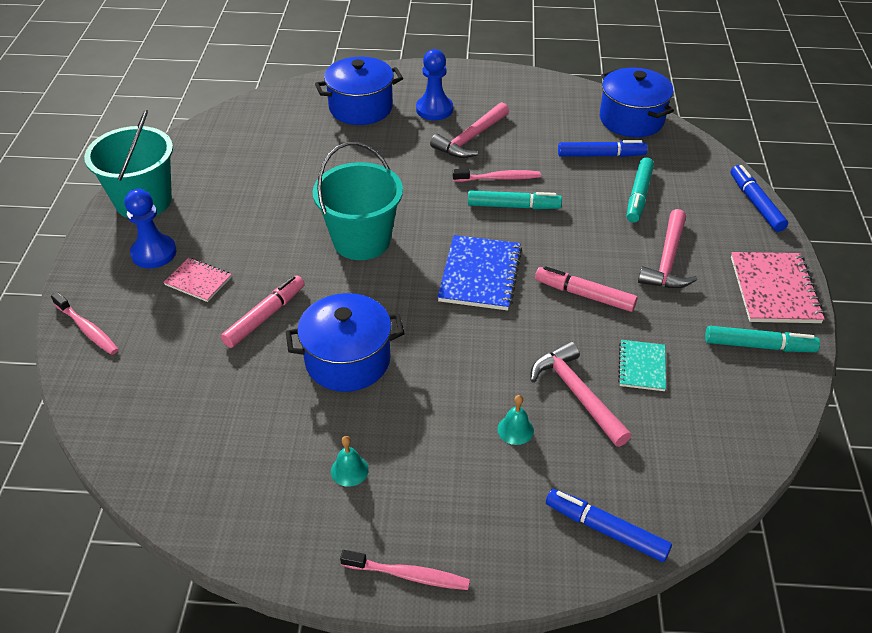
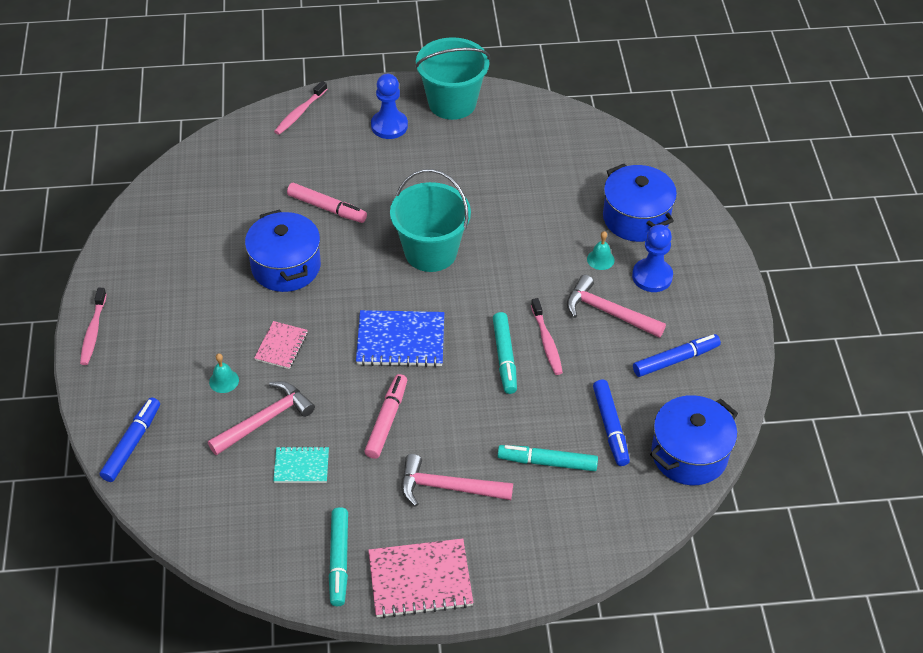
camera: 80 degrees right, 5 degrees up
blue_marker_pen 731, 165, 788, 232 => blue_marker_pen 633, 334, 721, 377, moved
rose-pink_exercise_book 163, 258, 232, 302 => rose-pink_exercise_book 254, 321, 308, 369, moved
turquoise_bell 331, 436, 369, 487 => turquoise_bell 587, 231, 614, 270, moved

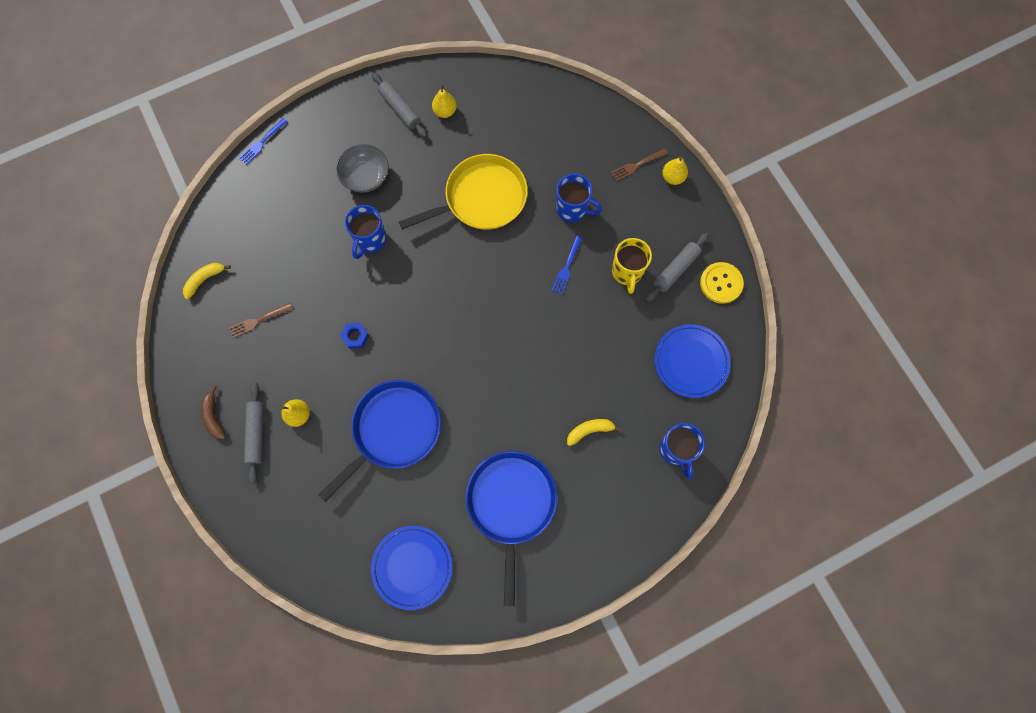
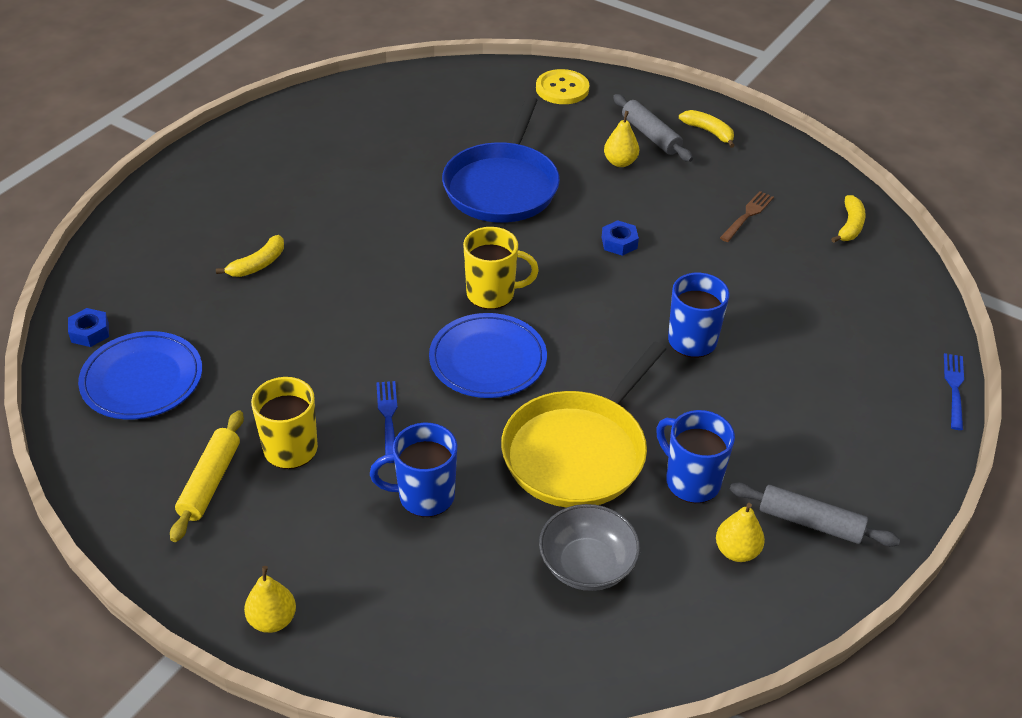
camera: 150 degrees right, 30 degrees down
gray_serving_bowl 336, 144, 389, 193 => gray_serving_bowl 539, 504, 641, 591, moved
russet_table_fork 610, 148, 668, 181 => nothing
gray_dough_roller 646, 233, 709, 302 => bright_yellow_dough_roller 170, 410, 244, 542
bright_yellow_sewing_button 700, 262, 744, 304 => bright_yellow_sewing_button 536, 69, 589, 104, moved
russet_toy_banana 201, 385, 226, 439 => bright_yellow_toy_banana 679, 110, 735, 148
blue_tea_mug 659, 423, 705, 479 => blue_tea_mug 656, 410, 735, 503, moved
blue_pan 466, 451, 557, 606 => nothing
blue_flat_dish 371, 526, 452, 610 => blue_flat_dish 429, 313, 547, 398, moved
nothing => bright_yellow_tea_mug 463, 227, 539, 309
nothing => blue_hex_nut 68, 308, 109, 347

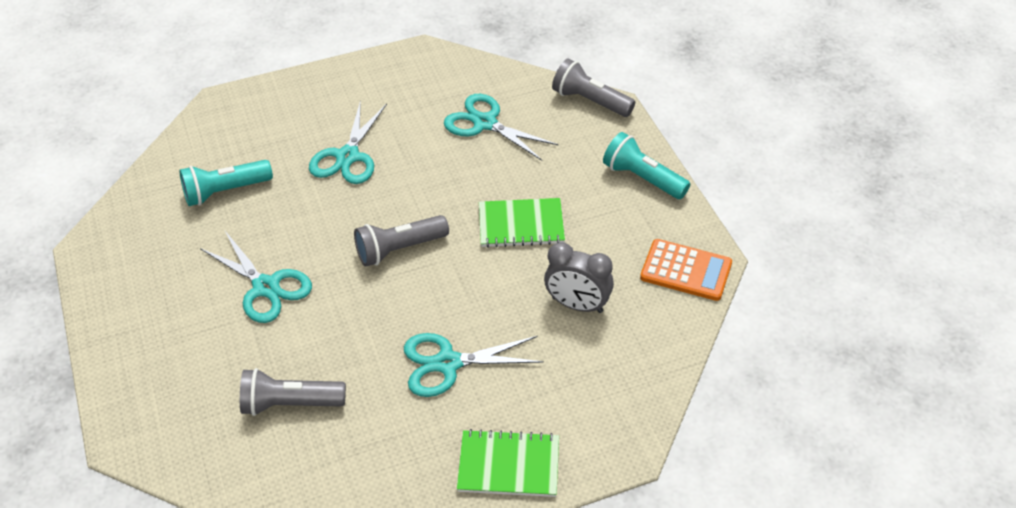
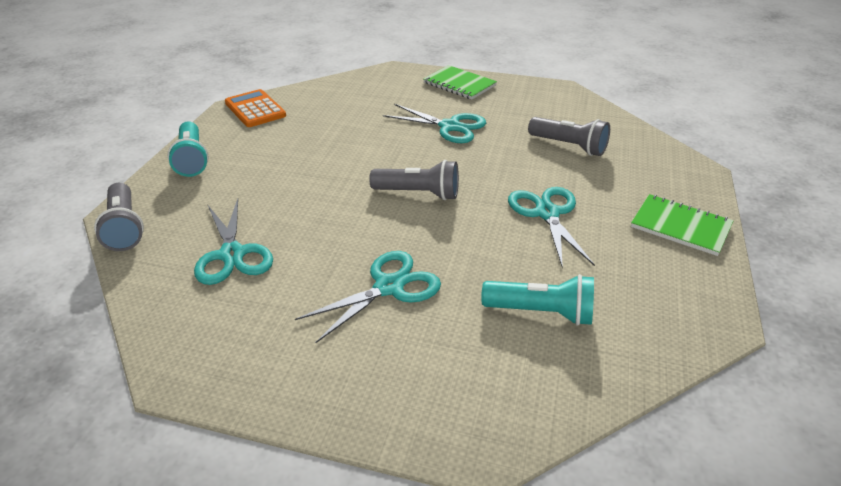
camera: 145 degrees left, 10 degrees down
emerald_exercise_book 479, 198, 565, 248 => emerald_exercise_book 631, 194, 733, 256, moved
gray_alarm_clock 544, 242, 614, 313 => nothing

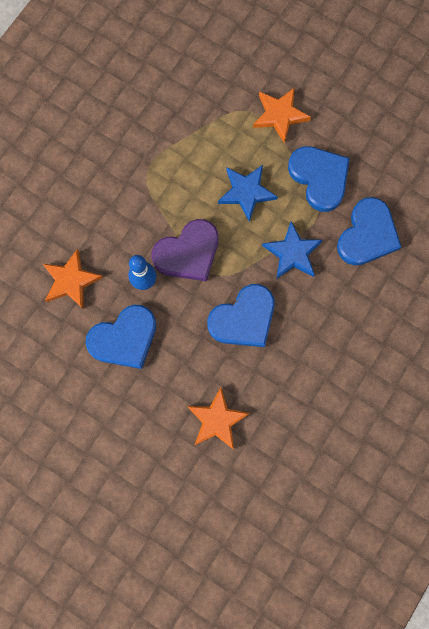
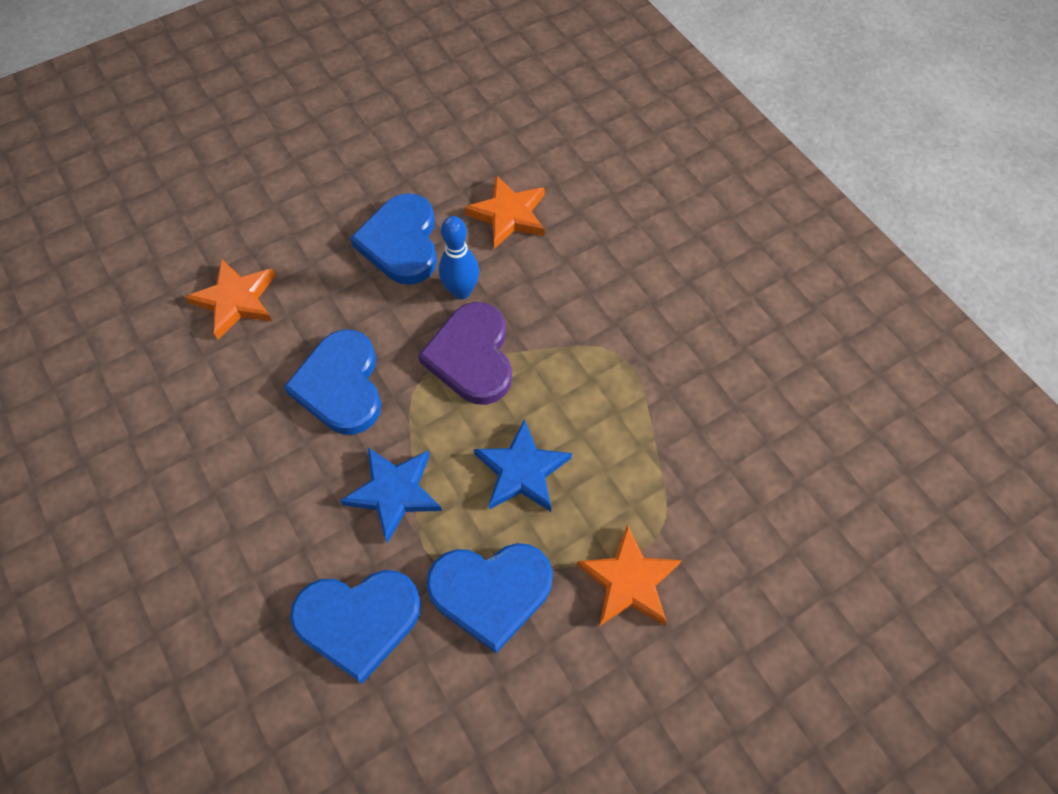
camera: 115 degrees right, 15 degrees down
blue_heart 337, 197, 401, 266 => blue_heart 290, 570, 421, 684, 60 degrees counterclockwise

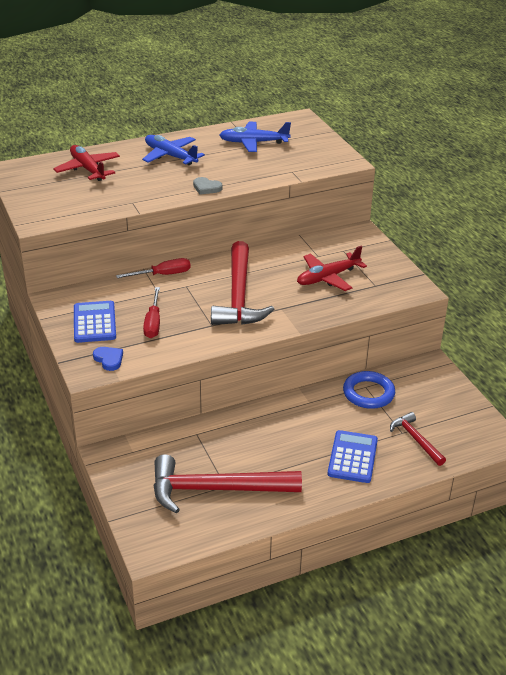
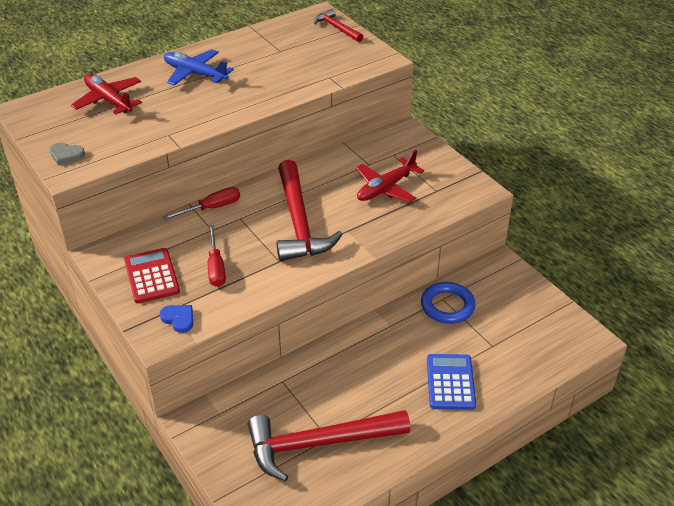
camera: 10 degrees left, 5 degrees up
blue_aeroplane 219, 122, 291, 152 => nothing
gray_heart 193, 177, 222, 195 => gray_heart 50, 143, 85, 165, moved
blue_calculator 74, 301, 116, 343 => crimson_calculator 124, 248, 180, 303
crimson_claw_hammer 390, 412, 446, 466 => crimson_claw_hammer 314, 9, 363, 42, moved

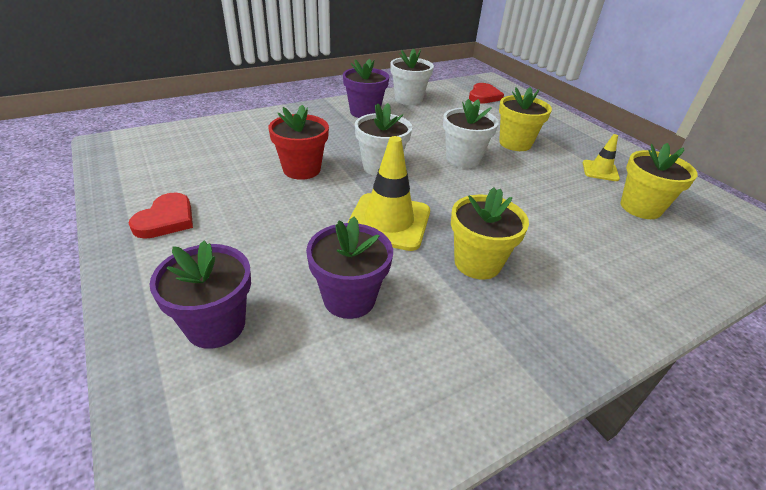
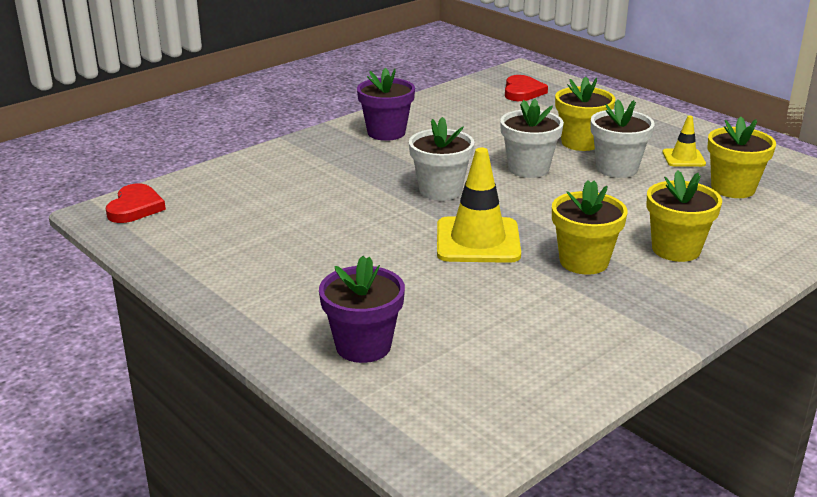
camera: 10 degrees left, 10 degrees down
white_potted_plant 390, 49, 434, 105 => white_potted_plant 591, 100, 655, 178, moved
crimson_potted_plant 269, 105, 329, 180 => nothing
crimson_heart 128, 192, 193, 239 => crimson_heart 106, 183, 166, 223, moved
purple_potted_plant 306, 217, 393, 319 => nothing
nothing => bright_yellow_potted_plant 646, 170, 722, 262

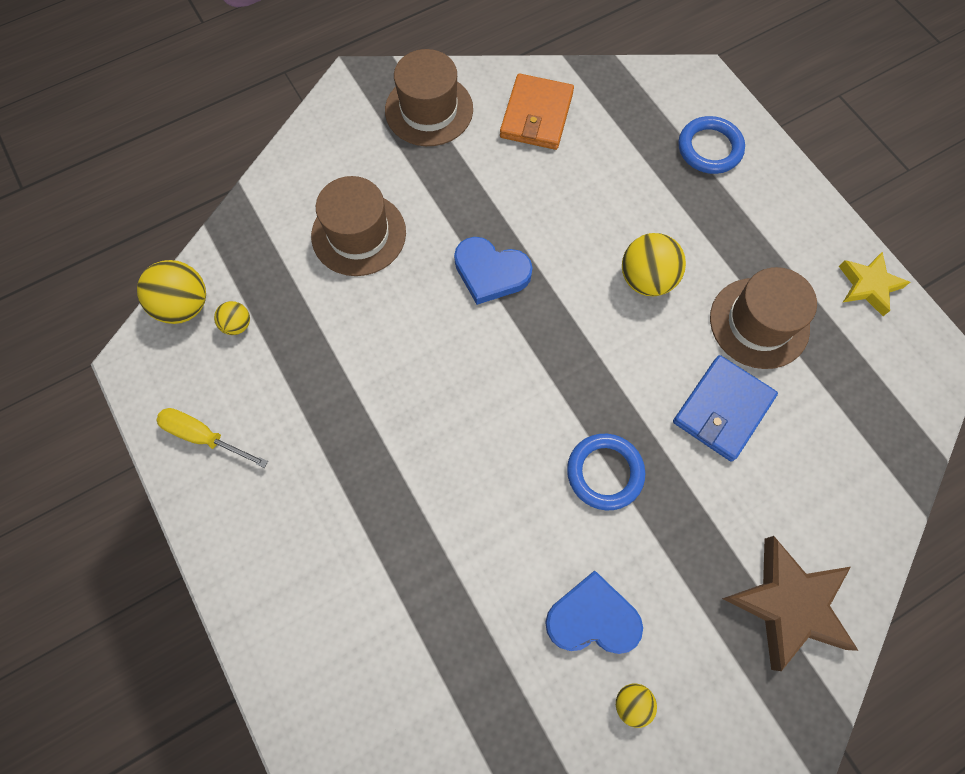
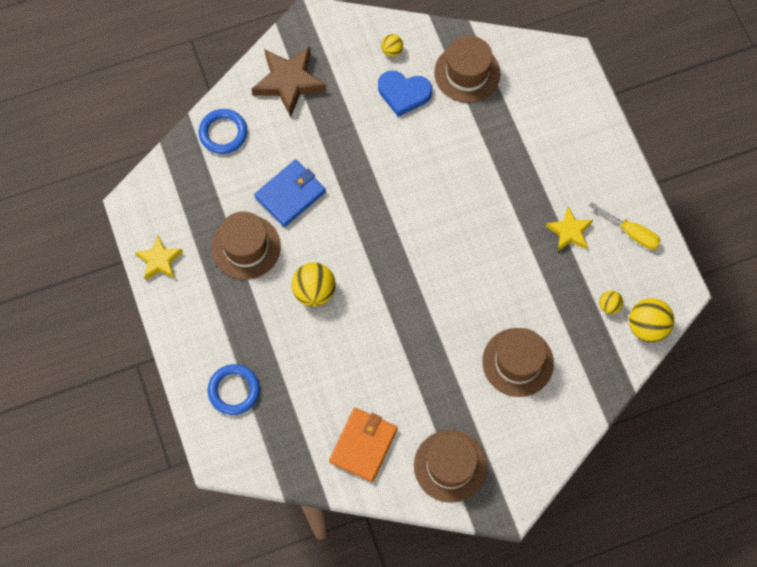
camera: 170 degrees left, 0 degrees up
blue_heart 454, 237, 533, 305 => nothing
blue_ring 567, 434, 645, 510 => blue_ring 199, 109, 247, 154, moved
nothing => russet_hat 434, 36, 500, 103
nothing => bright_yellow_star 546, 207, 593, 251

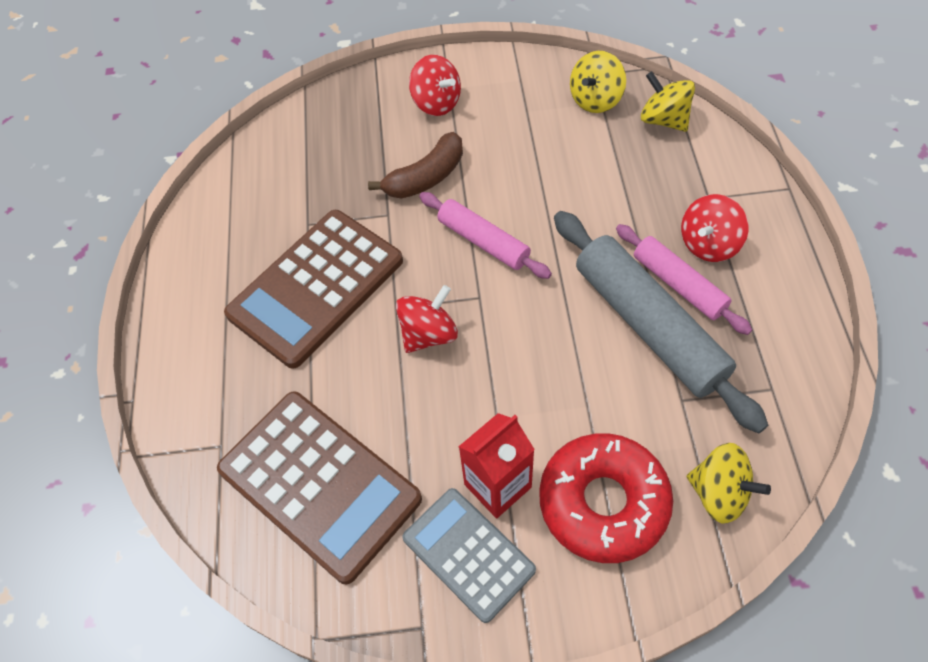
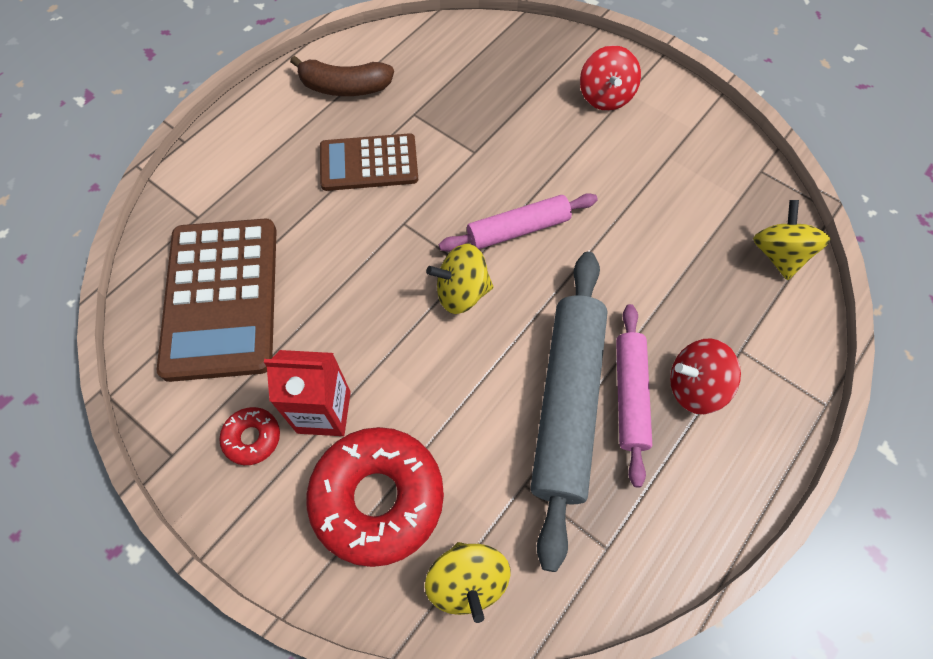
camera: 40 degrees right, 5 degrees up
bright_yellow_toy_top 570, 51, 626, 113 => bright_yellow_toy_top 426, 244, 493, 314, moved
russet_toy_banana 368, 132, 463, 199 => russet_toy_banana 290, 56, 394, 96, moved
rose-pink_dough_roller 419, 192, 552, 279 => rose-pink_dough_roller 439, 193, 598, 252, 75 degrees clockwise
russet_calculator 224, 210, 403, 368 => russet_calculator 320, 133, 418, 191, x0.62
crimson_toy_top 396, 285, 458, 353 => nothing
gray_calculator 402, 488, 536, 623 => crimson_donut 219, 407, 280, 465

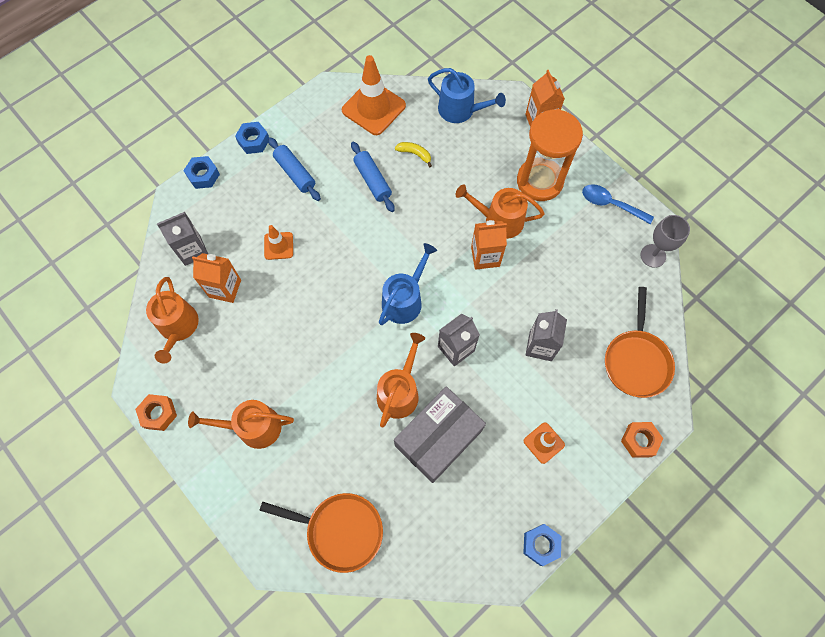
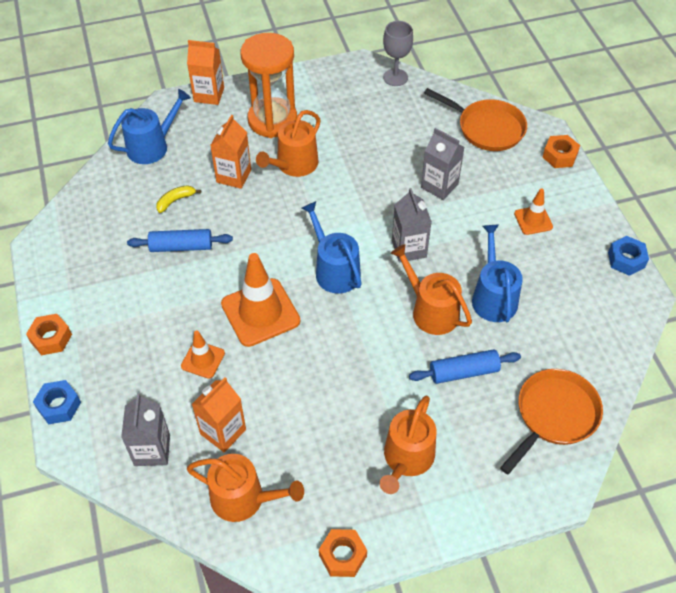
camera: 65 degrees left, 15 degrees down
orange-coloured_safety_cone 342, 55, 406, 135 => orange-coloured_safety_cone 221, 253, 300, 347, moved
blue_hex_nut 235, 122, 269, 154 => orange-coloured_hex_nut 26, 314, 72, 355
blue_dough_roller 268, 137, 321, 201 => blue_dough_roller 409, 349, 521, 384, moved
blue_teaspoon 582, 184, 654, 224 => nothing
orange-coloured_milk_carton 471, 220, 507, 270 => orange-coloured_milk_carton 210, 115, 251, 189, moved
gray_package 394, 387, 486, 483 => blue_watering_pot 472, 225, 523, 322

